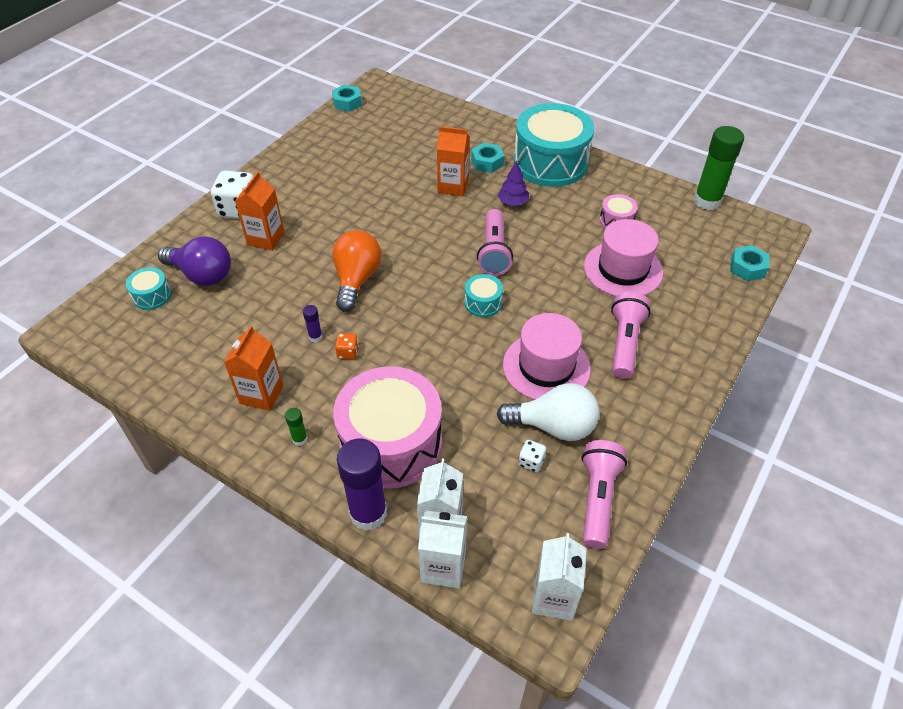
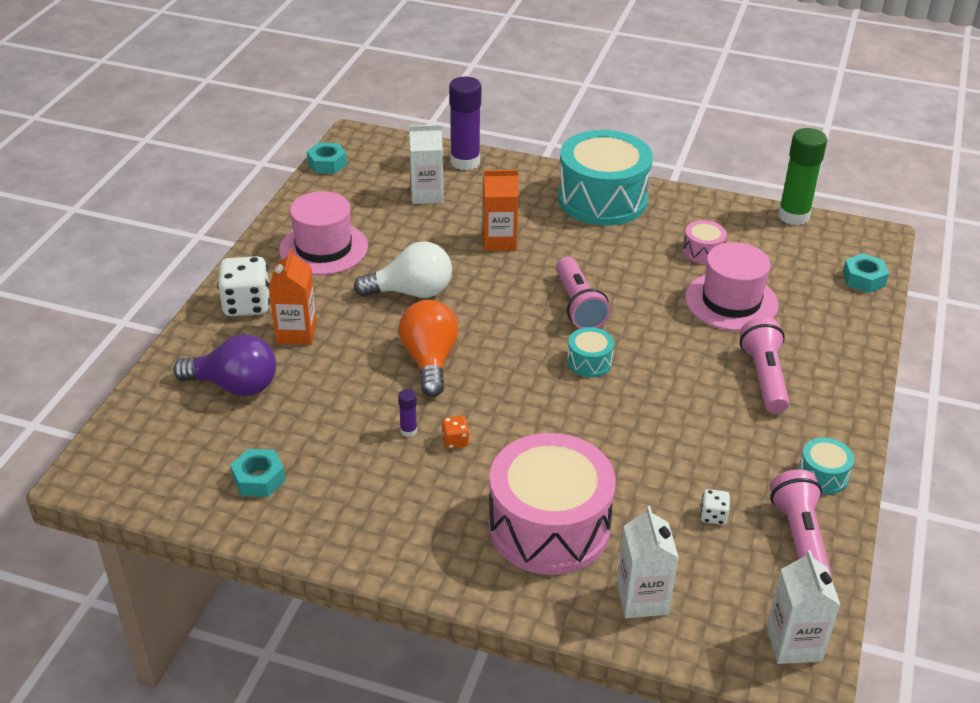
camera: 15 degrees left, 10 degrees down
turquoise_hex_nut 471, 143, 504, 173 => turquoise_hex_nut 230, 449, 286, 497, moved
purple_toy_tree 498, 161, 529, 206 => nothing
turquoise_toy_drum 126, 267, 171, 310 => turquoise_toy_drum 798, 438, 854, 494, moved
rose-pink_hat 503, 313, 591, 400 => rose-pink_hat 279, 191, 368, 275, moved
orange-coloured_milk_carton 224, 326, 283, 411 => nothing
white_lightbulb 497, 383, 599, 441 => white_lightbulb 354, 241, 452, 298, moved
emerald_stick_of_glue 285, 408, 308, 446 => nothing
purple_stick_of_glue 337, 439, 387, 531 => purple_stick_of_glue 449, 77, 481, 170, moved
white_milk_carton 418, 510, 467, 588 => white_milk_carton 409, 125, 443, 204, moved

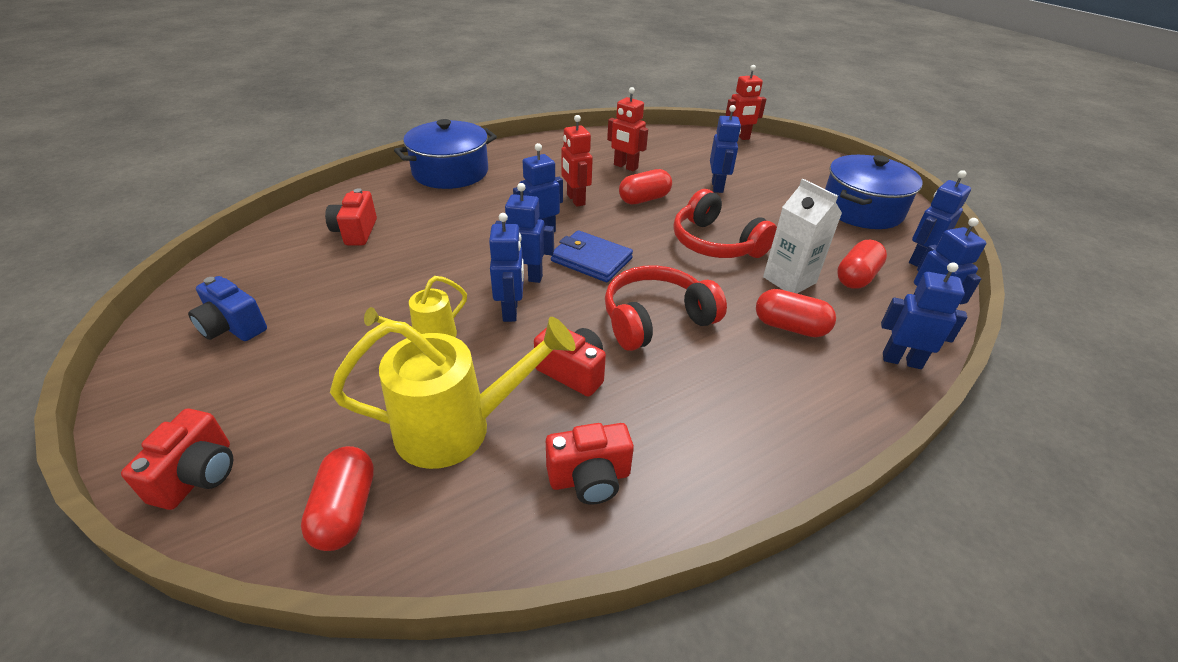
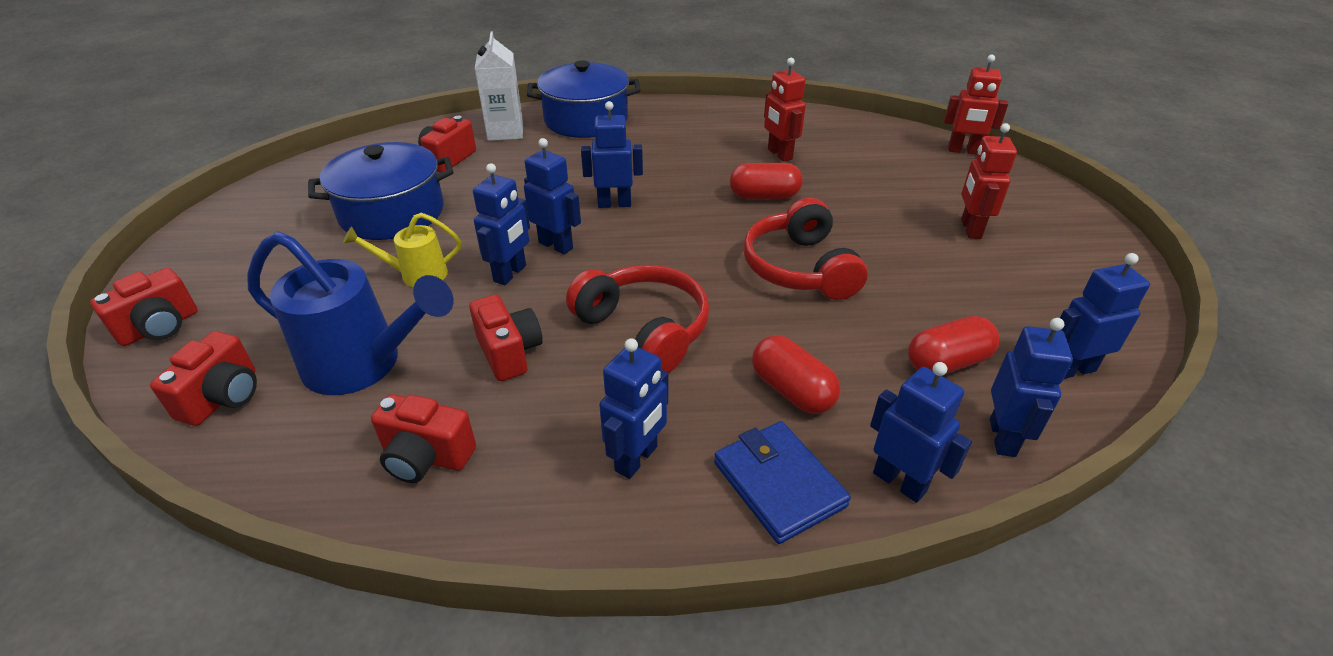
camera: 30 degrees right, 0 degrees up
blue_robot 710, 105, 741, 193 => blue_robot 599, 338, 668, 479, moved
crimson_robot 561, 115, 593, 207 => crimson_robot 961, 123, 1017, 239, moved
blue_stockpot 825, 155, 923, 229 => blue_stockpot 308, 142, 453, 240, moved
white_milk_carton 763, 179, 842, 293 => white_milk_carton 475, 31, 523, 141, moved
blue_billfold 551, 230, 633, 282 => blue_billfold 714, 421, 851, 544, moved
crimson_headset 605, 265, 727, 351 => crimson_headset 566, 265, 710, 373, 45 degrees clockwise
blue_camera 188, 276, 267, 341 => nothing
bright_yellow_watering_pot 330, 317, 576, 469 => blue_watering_pot 247, 232, 454, 395
crimson_pill 301, 446, 374, 551 => crimson_camera 150, 331, 257, 426

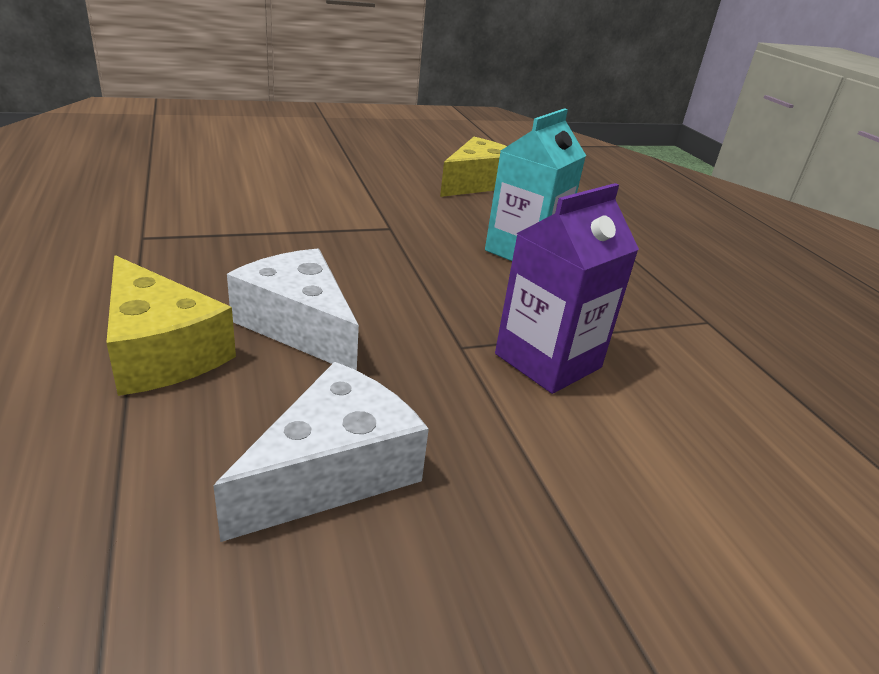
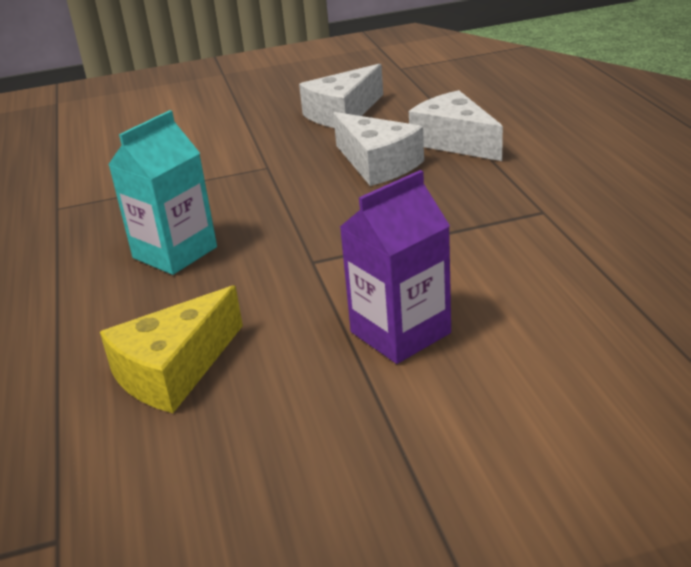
camera: 170 degrees left, 0 degrees up
purple_milk_carton 495, 183, 639, 394 => purple_milk_carton 340, 170, 451, 364, moved
bright_yellow_piece_of_cheese 106, 255, 236, 396 => white_piece_of_cheese 409, 90, 503, 161

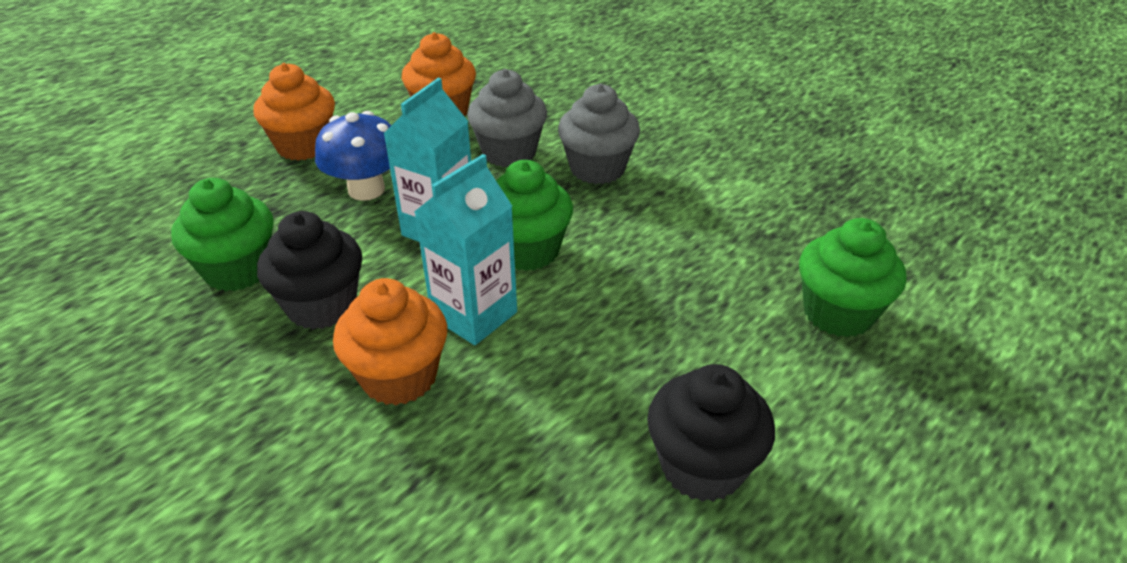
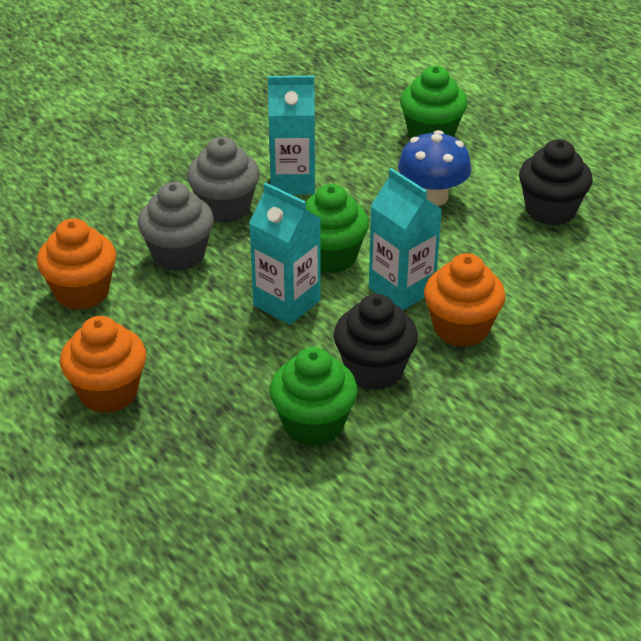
camera: 80 degrees left, 0 degrees up
blue_toadstool 315, 111, 392, 201 => blue_toadstool 398, 130, 472, 206, moved
nothing => turquoise_milk_carton 268, 76, 315, 195

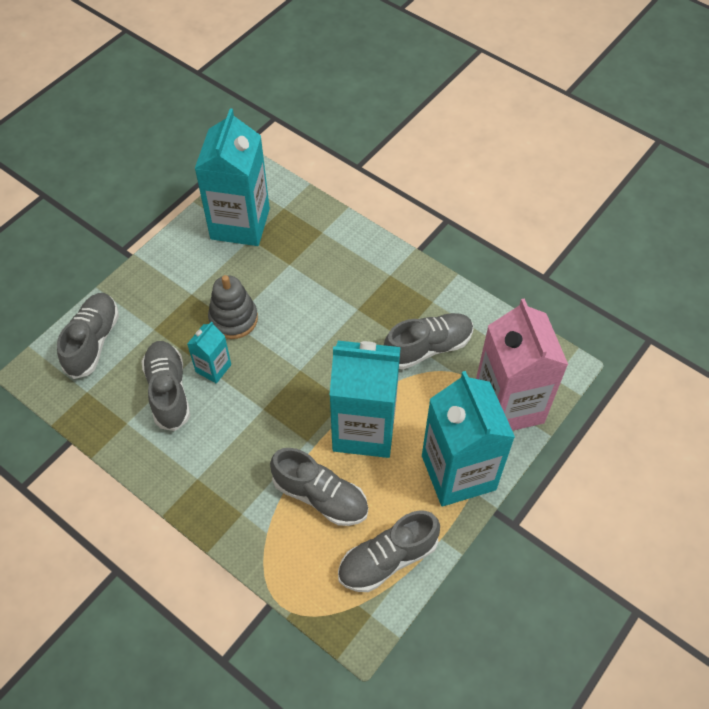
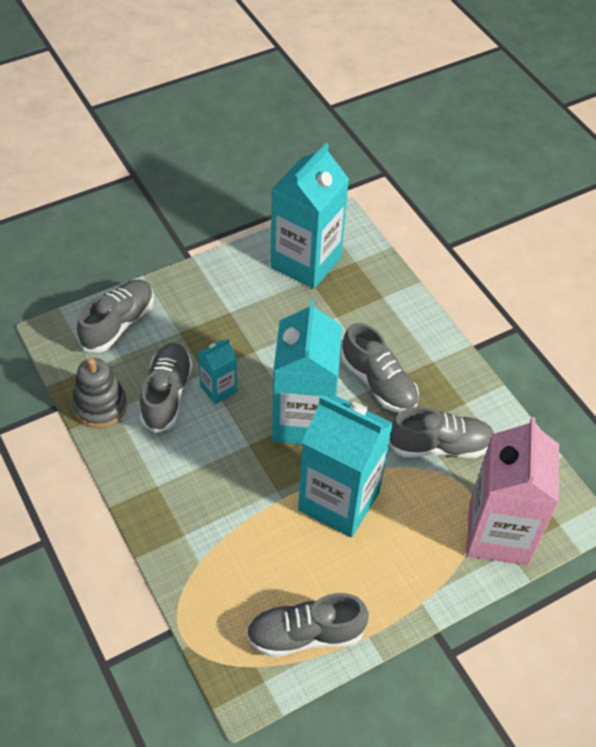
camera: 20 degrees right, 5 degrees down
gray_ring_stacker 208, 275, 258, 339 => gray_ring_stacker 72, 358, 127, 428, moved
turquoise_milk_carton 422, 371, 515, 507 => turquoise_milk_carton 272, 299, 342, 445, moved
gray_shoe 270, 448, 368, 526 => gray_shoe 341, 323, 419, 413, moved

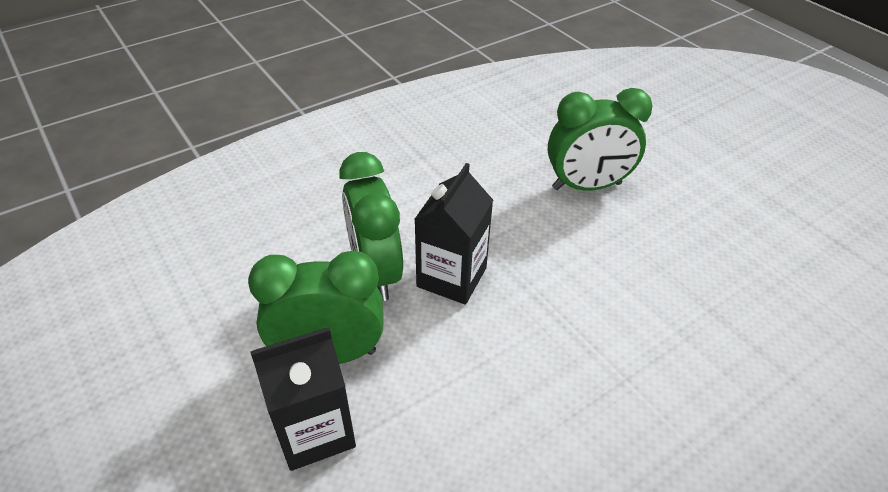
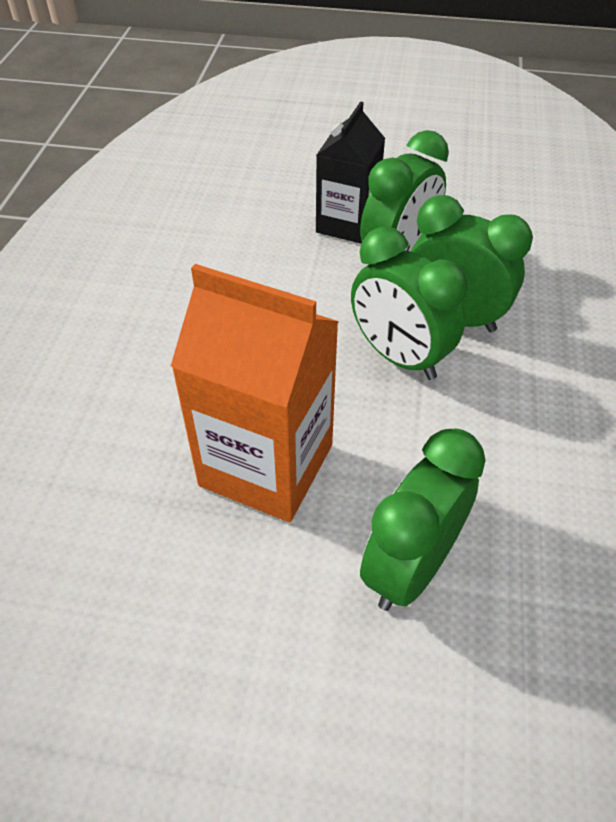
camera: 135 degrees right, 5 degrees up
jet-black_milk_carton 414, 163, 493, 305 => emerald_alarm_clock 351, 226, 468, 380
nothing => orange-coloured_milk_carton 171, 264, 339, 522

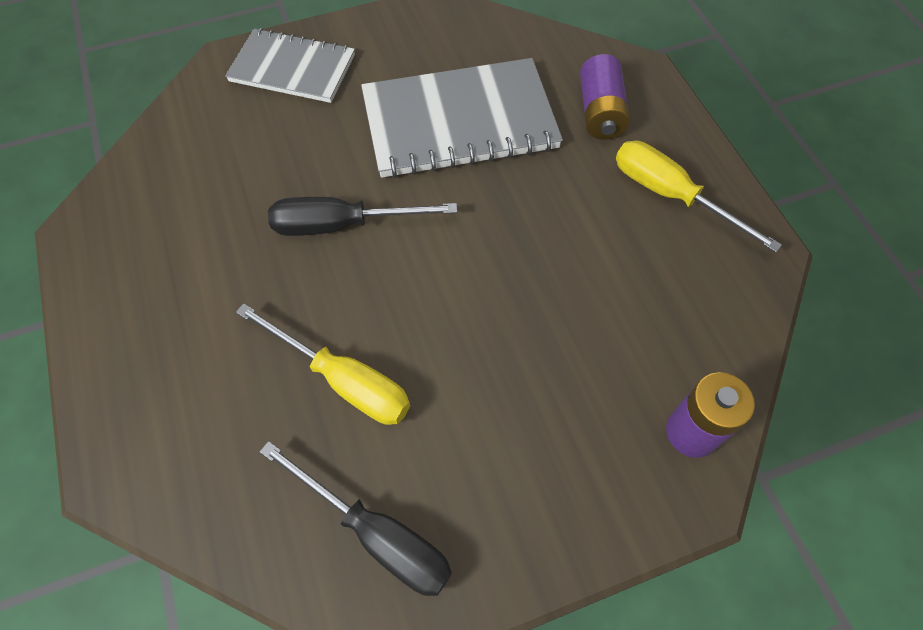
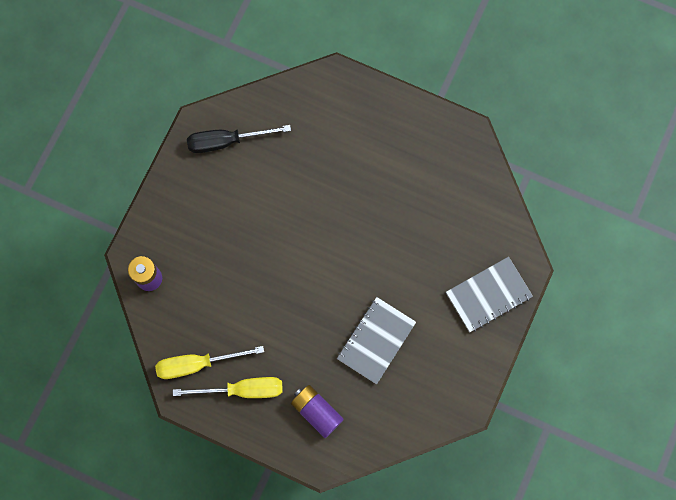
camera: 135 degrees right, 15 degrees up
gray_exercise_book 361, 58, 563, 178 => gray_exercise_book 337, 297, 416, 384, x0.64
jet-black_hand_screwdriver 268, 197, 457, 236 => nothing
bright_yellow_hand_screwdriver 236, 303, 410, 425 => bright_yellow_hand_screwdriver 155, 346, 264, 379, moved

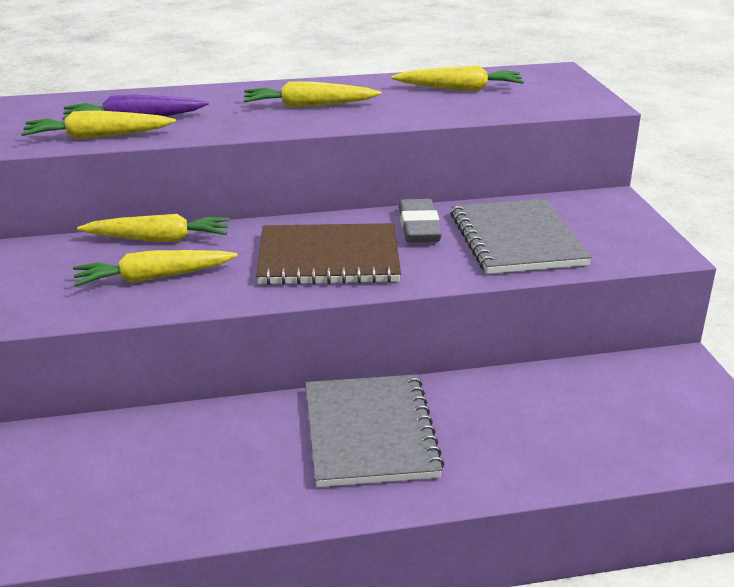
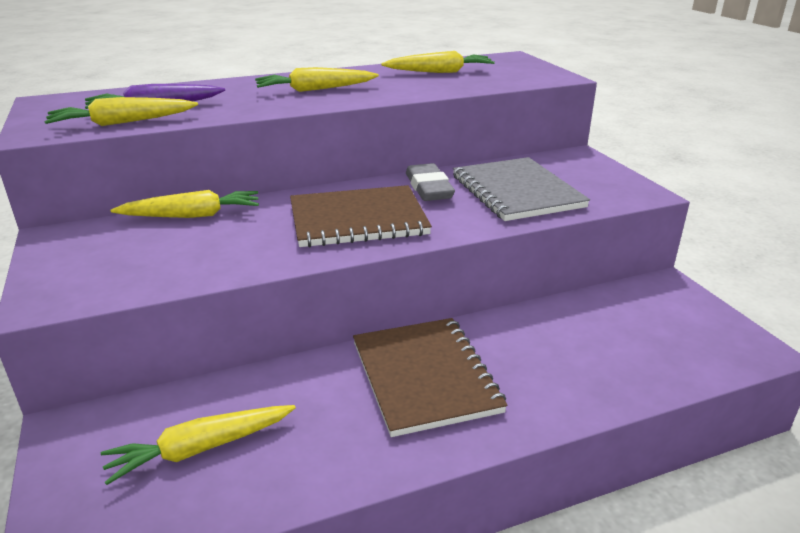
camera: 10 degrees left, 0 degrees up
bright_yellow_root_vegetable 73, 250, 238, 287 => bright_yellow_root_vegetable 101, 405, 296, 485, moved
gray_exercise_book 305, 375, 445, 487 => russet_exercise_book 353, 318, 508, 437

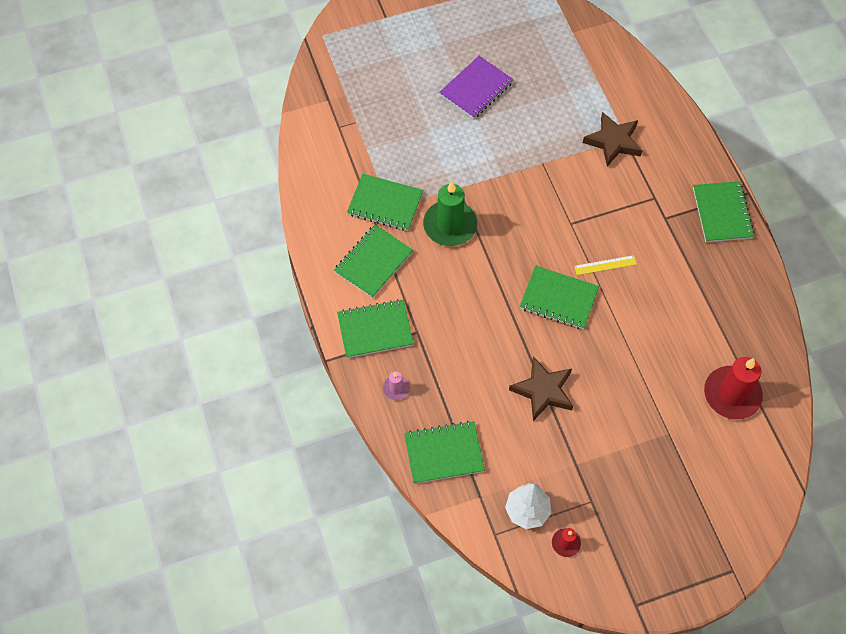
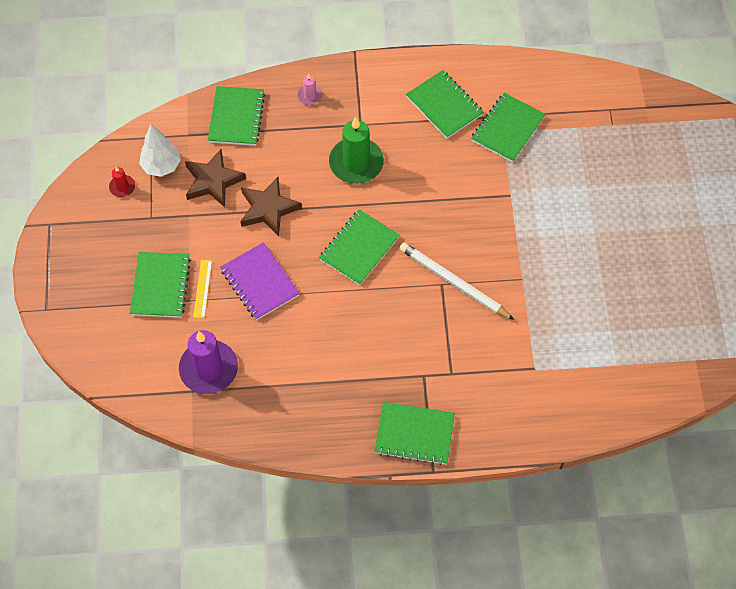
camera: 105 degrees right, 0 degrees up
purple_exercise_book 439, 56, 514, 119 => purple_exercise_book 220, 242, 300, 320, moved
russet_star 583, 112, 642, 167 => russet_star 185, 149, 246, 207, moved
emerald_candle 423, 181, 477, 246 => emerald_candle 329, 117, 384, 184, moved
bright_yellow_ruler 574, 255, 637, 275 => bright_yellow_ruler 193, 260, 212, 318, moved
emerald_exercise_book 337, 299, 414, 358 => emerald_exercise_book 130, 252, 191, 318, moved
crimson_candle 704, 357, 763, 419 => purple_candle 179, 330, 238, 394
nothing => white_lead_pencil 399, 243, 514, 320

